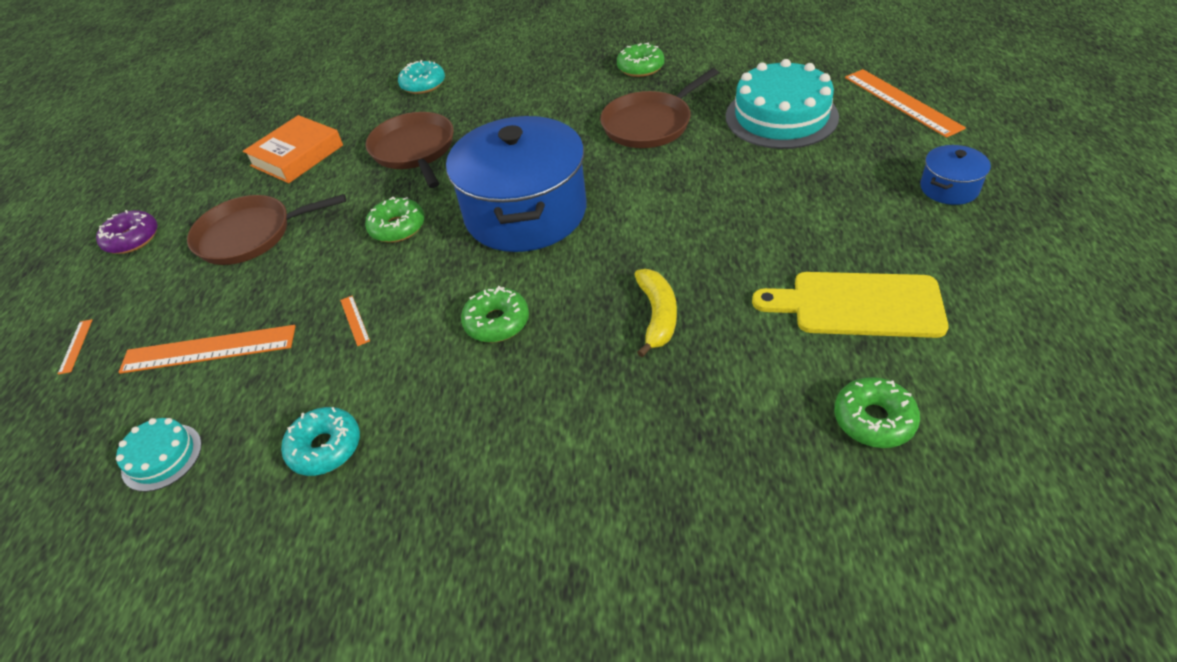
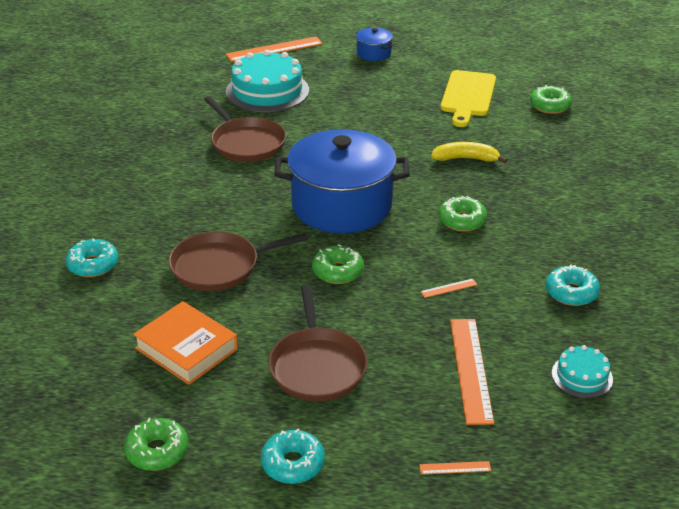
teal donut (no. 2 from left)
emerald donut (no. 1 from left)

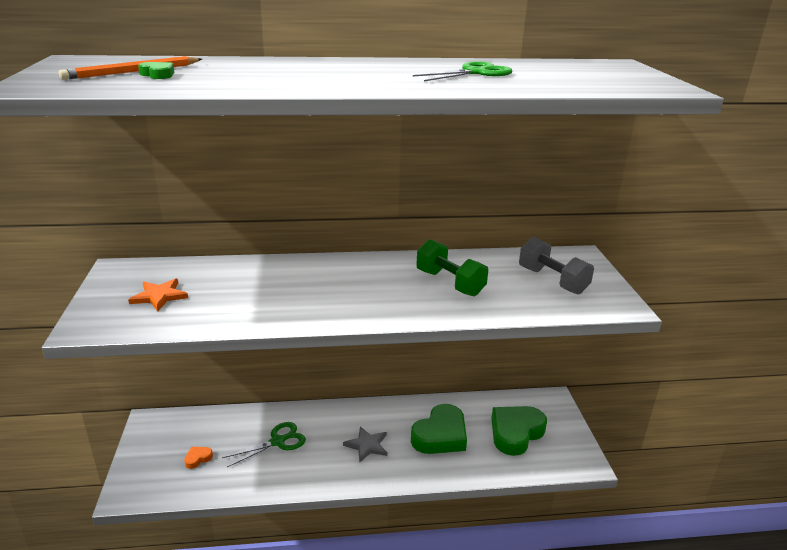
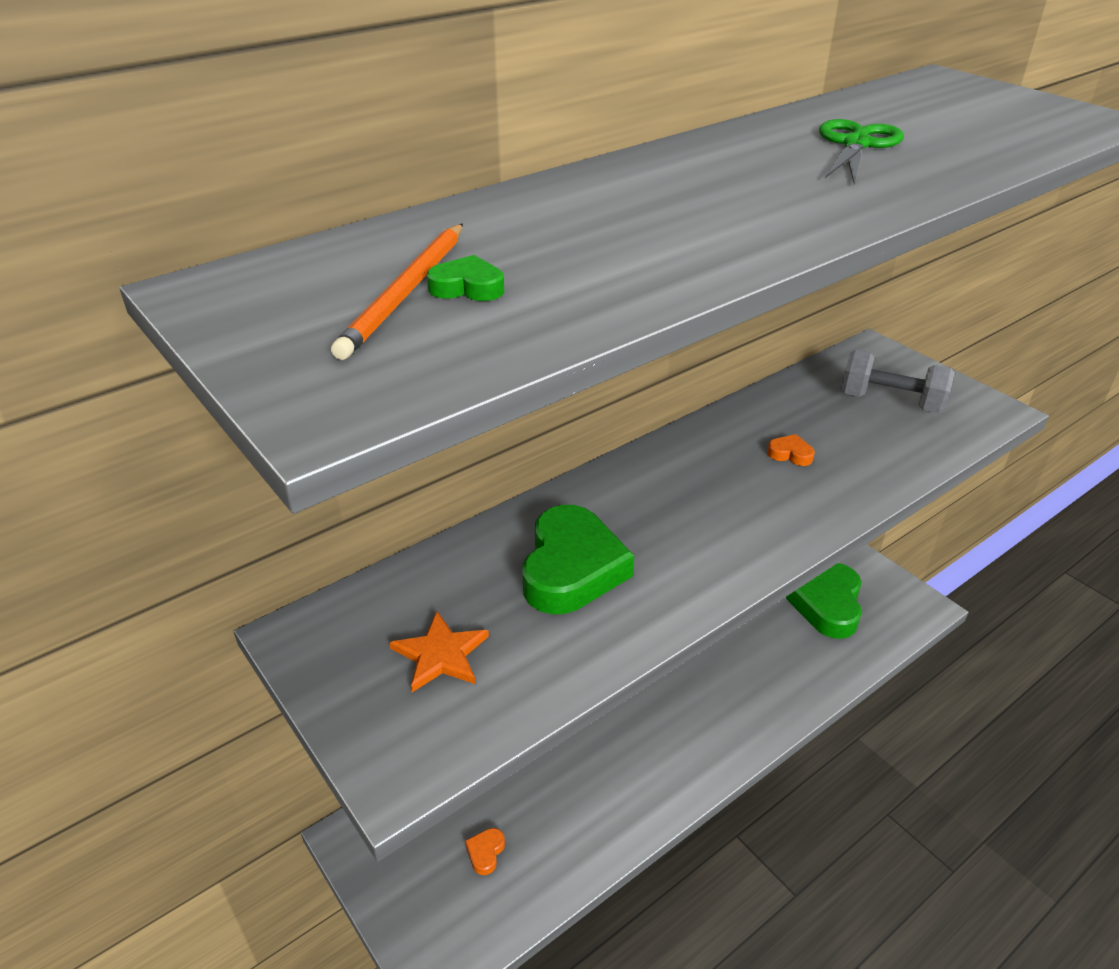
emerald pair of scissors (no. 1 from left in the first image)
gray star shape
emerald love heart (no. 2 from left)
orange-coloured love heart (no. 2 from left)

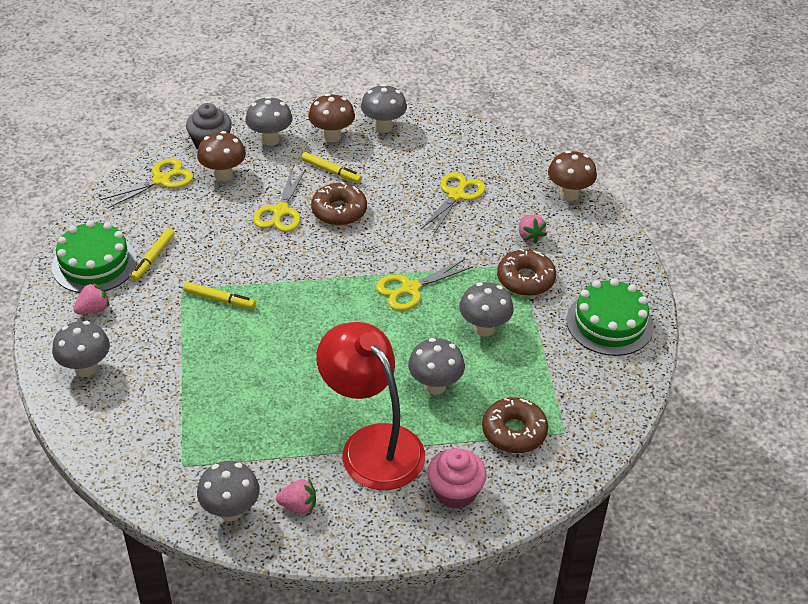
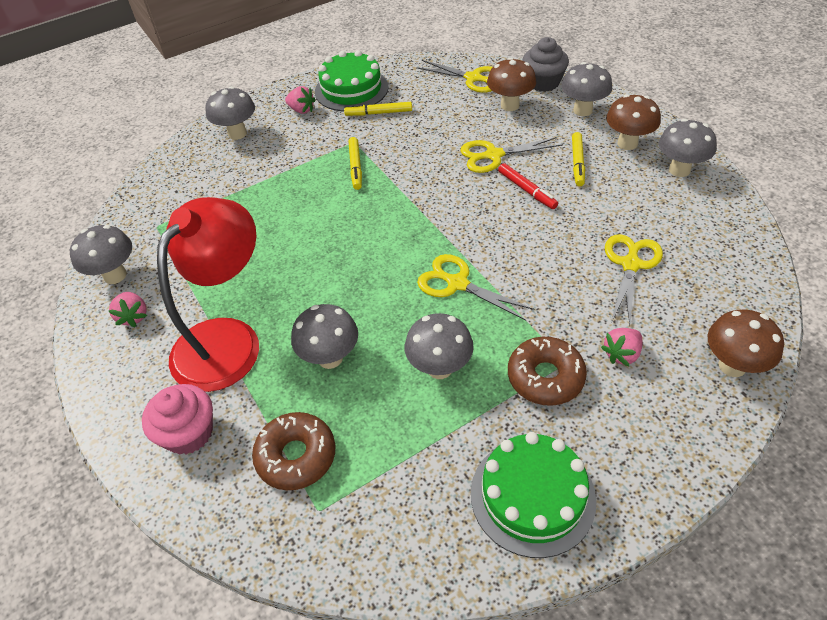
crimson marker
yellow pair of scissors (no. 4 from left)

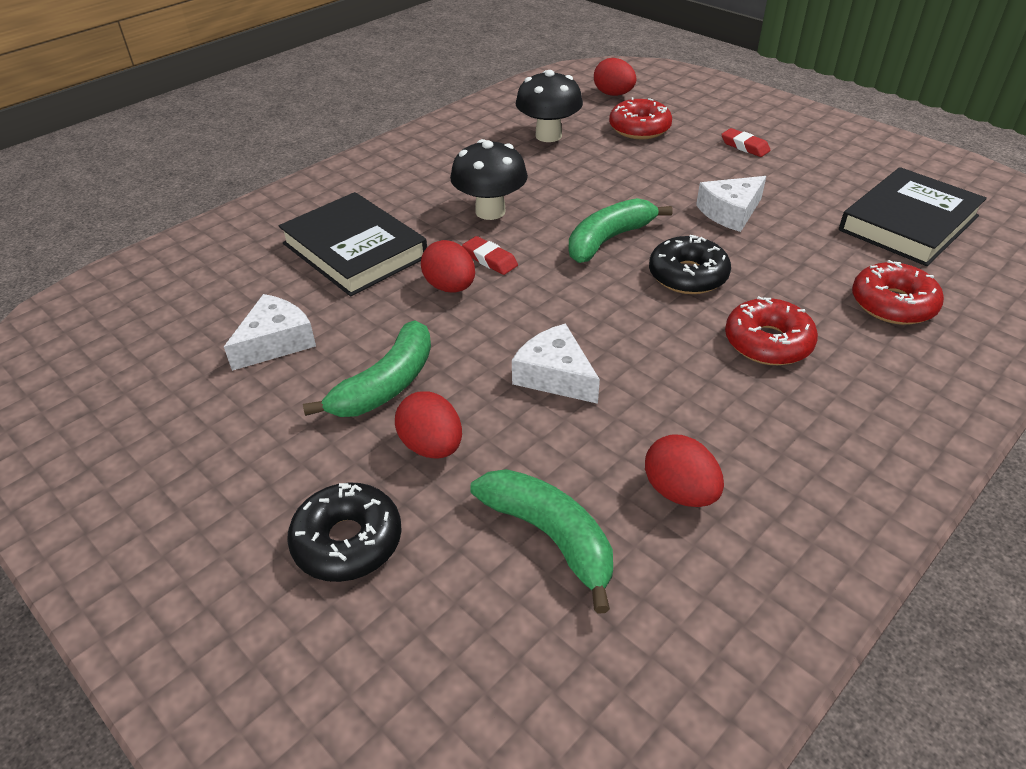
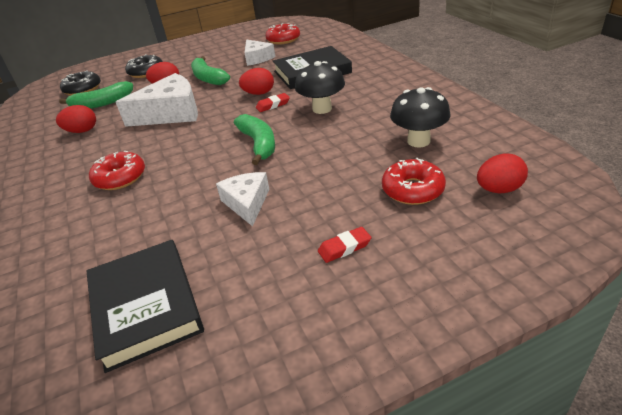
pure white cheese wedge (no. 1 from left)
black donut (no. 1 from left)
crimson donut (no. 2 from left)

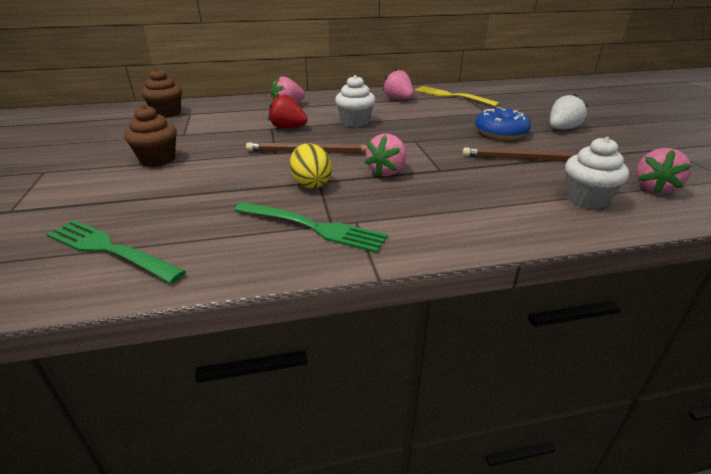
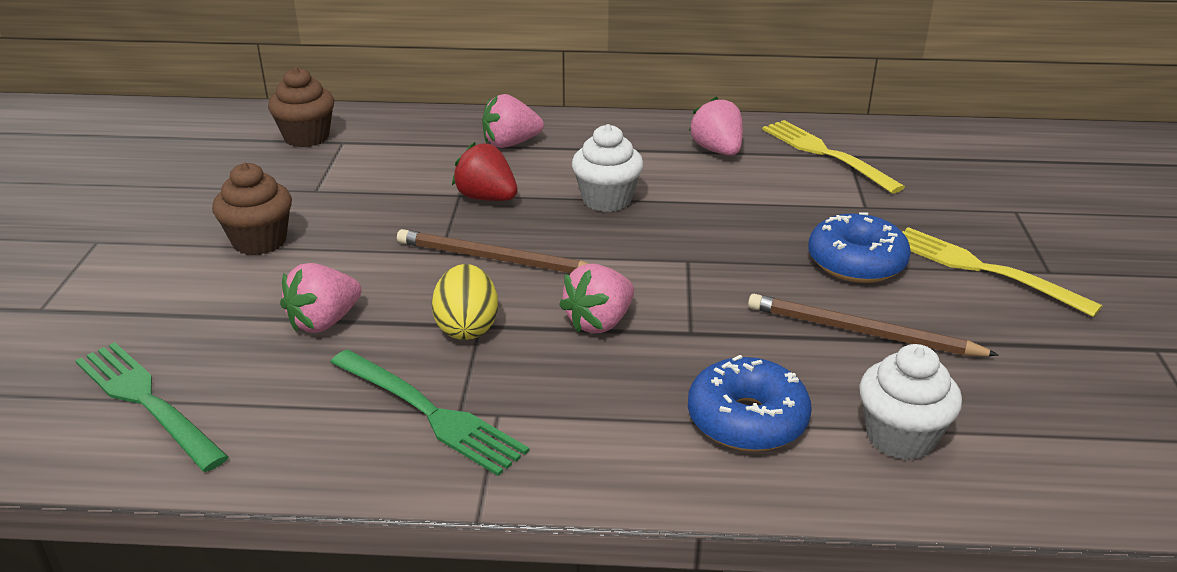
yellow dinner fork (no. 2 from left)
pink toy strawberry (no. 1 from left)
blue donut (no. 1 from left)

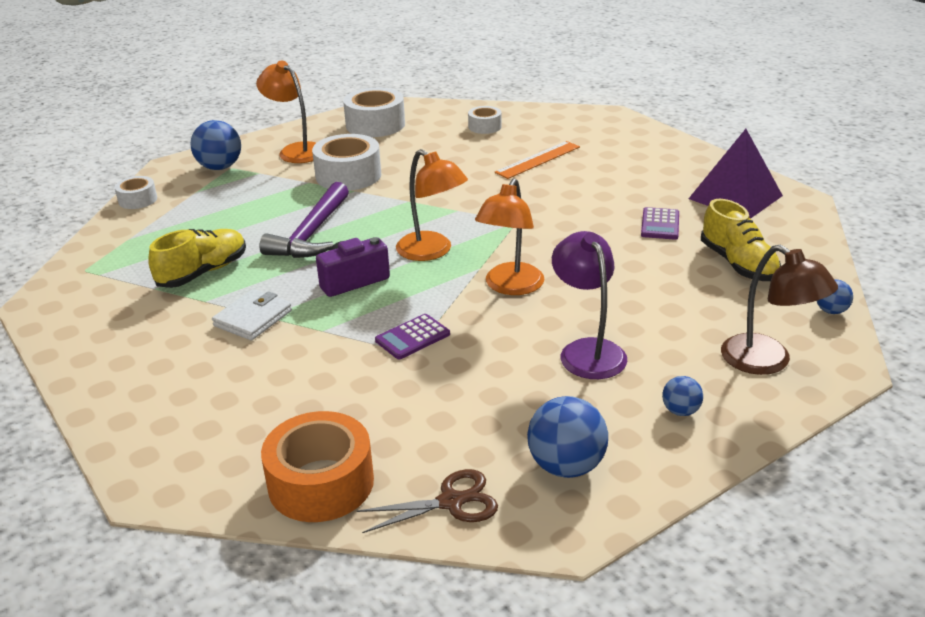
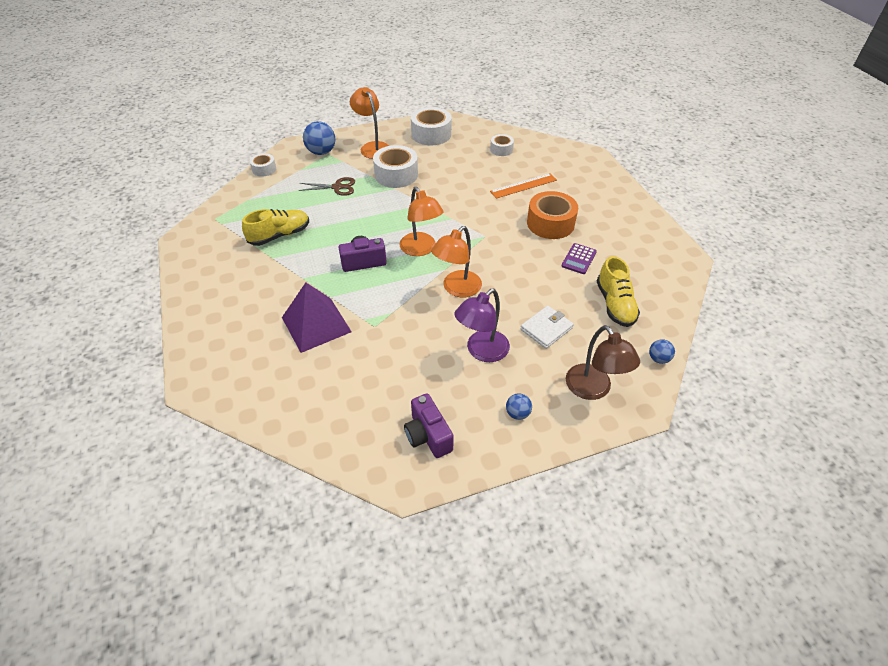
pure white billfold
purple carpenter's hammer
orange-coloured sticky tape
russet pair of scissors
purple pocket calculator (no. 1 from left in the first image)
purple photo camera (no. 2 from left)
purple lamp
purple pyramid shape

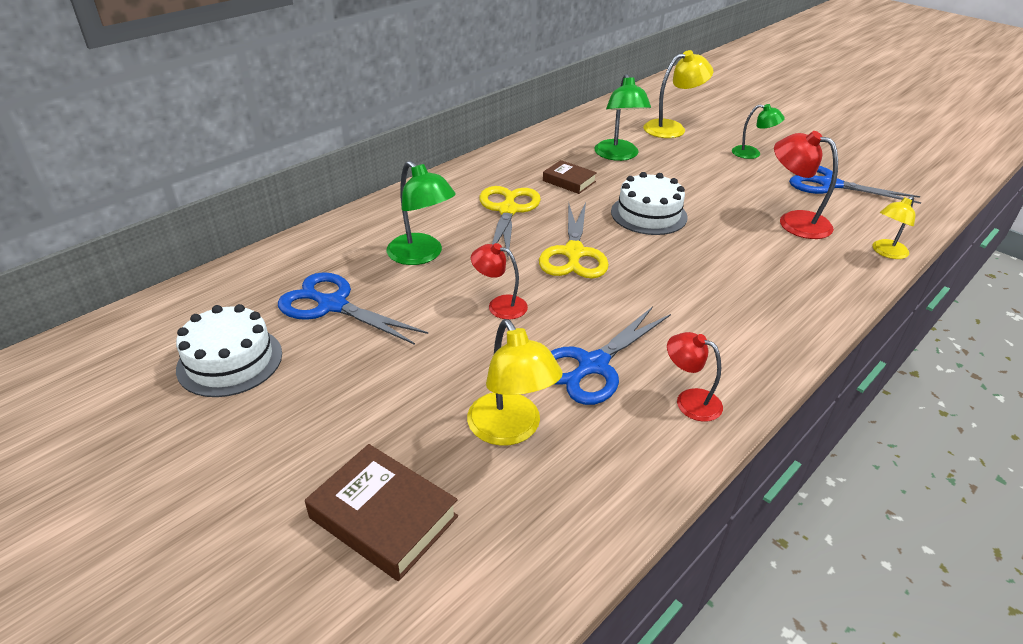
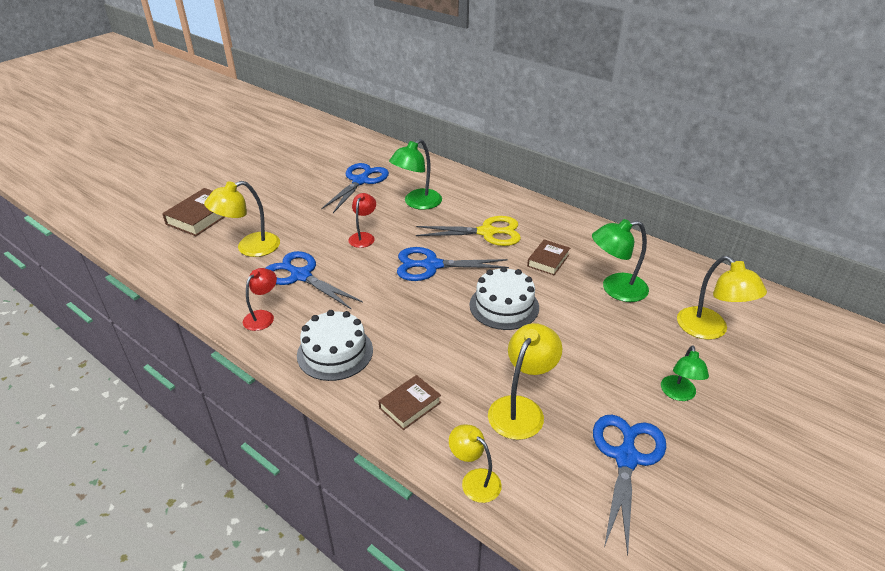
pure white layer cake (no. 1 from left)
blue pair of scissors (no. 3 from left)
yellow lamp (no. 3 from left)
russet book (no. 2 from left)

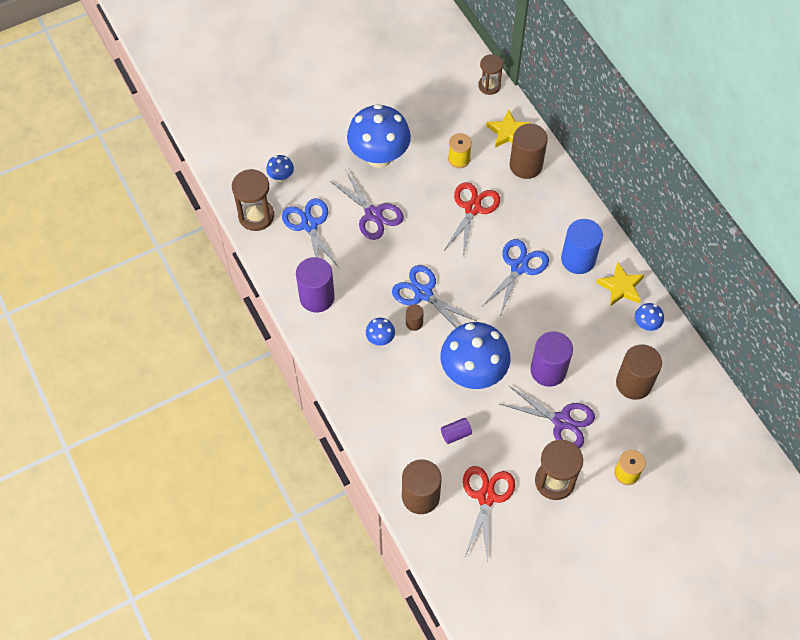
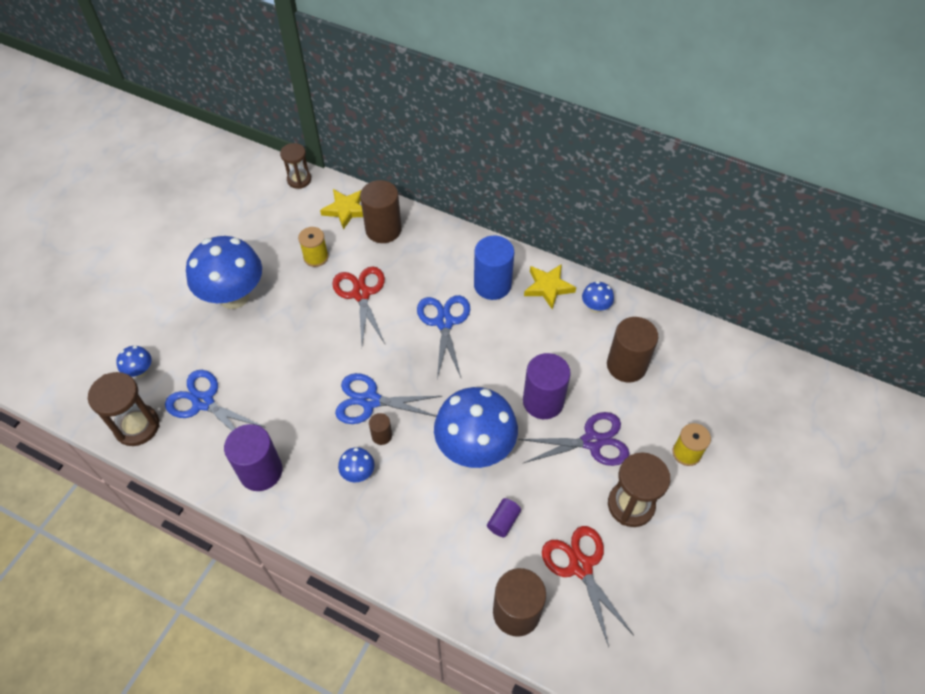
purple pair of scissors (no. 1 from left in the first image)

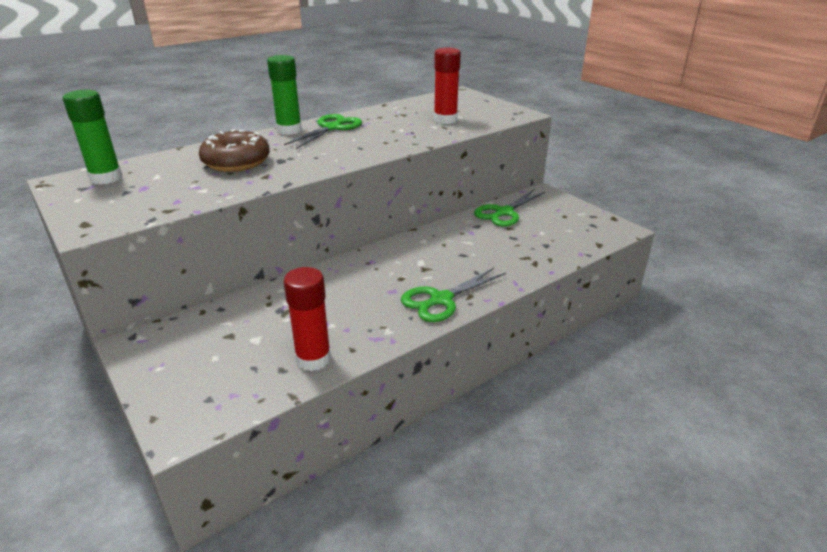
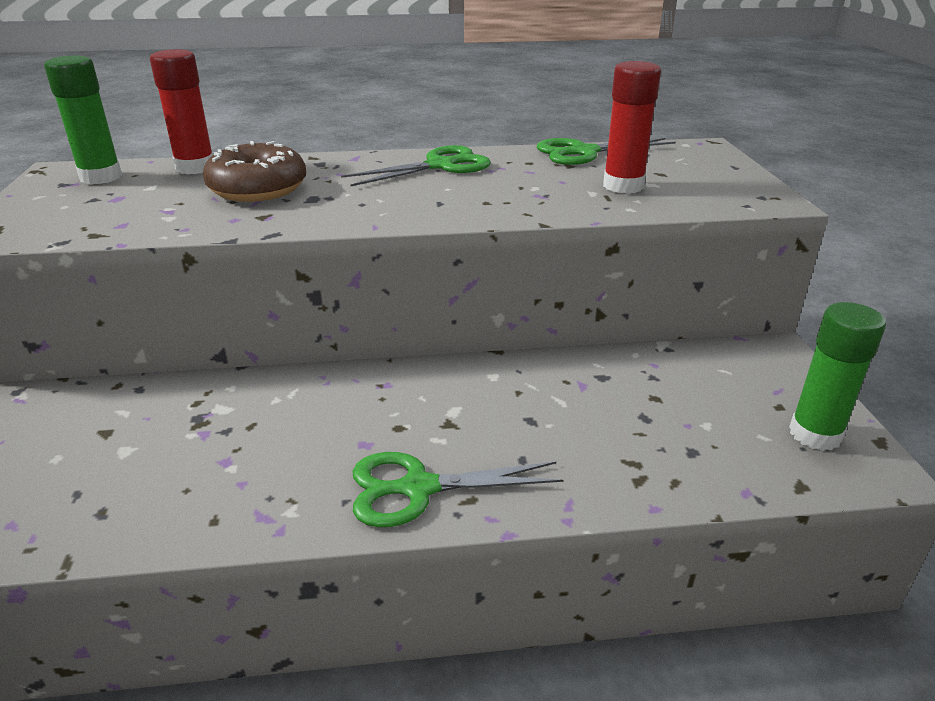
emerald glue (no. 2 from left)
crimson glue (no. 1 from left)
emerald pair of scissors (no. 3 from left)

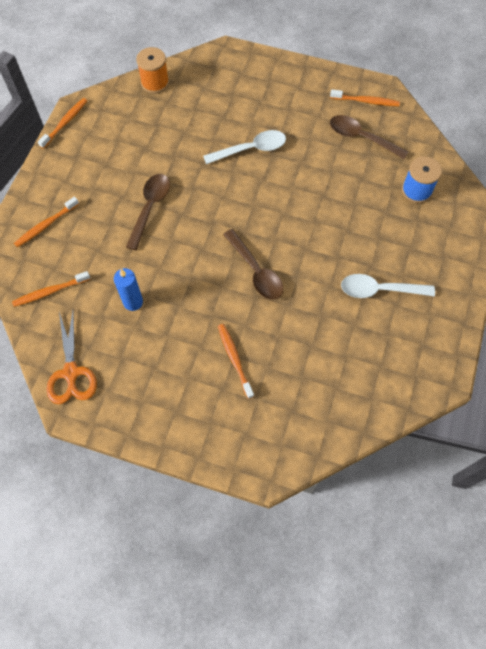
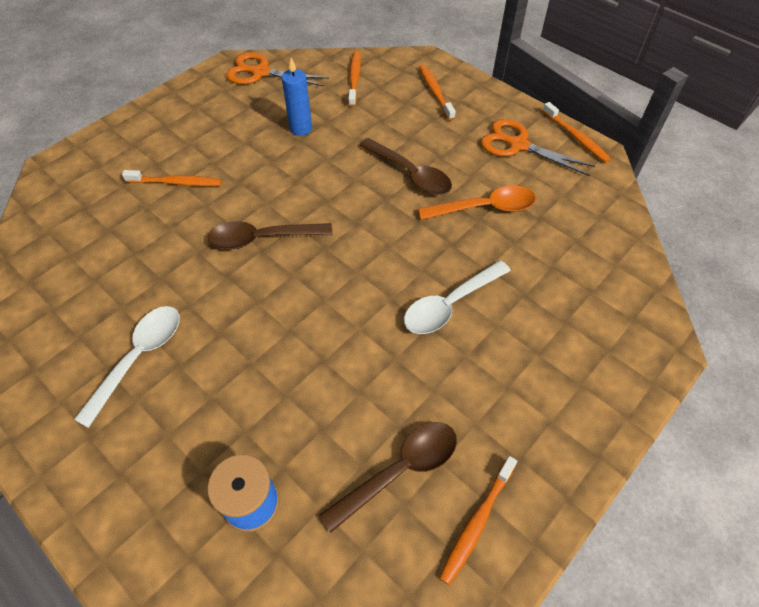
orange-coloured spool
pure white spoon (no. 2 from left)
orange-coloured spoon
orange-coloured pair of scissors (no. 2 from left)

